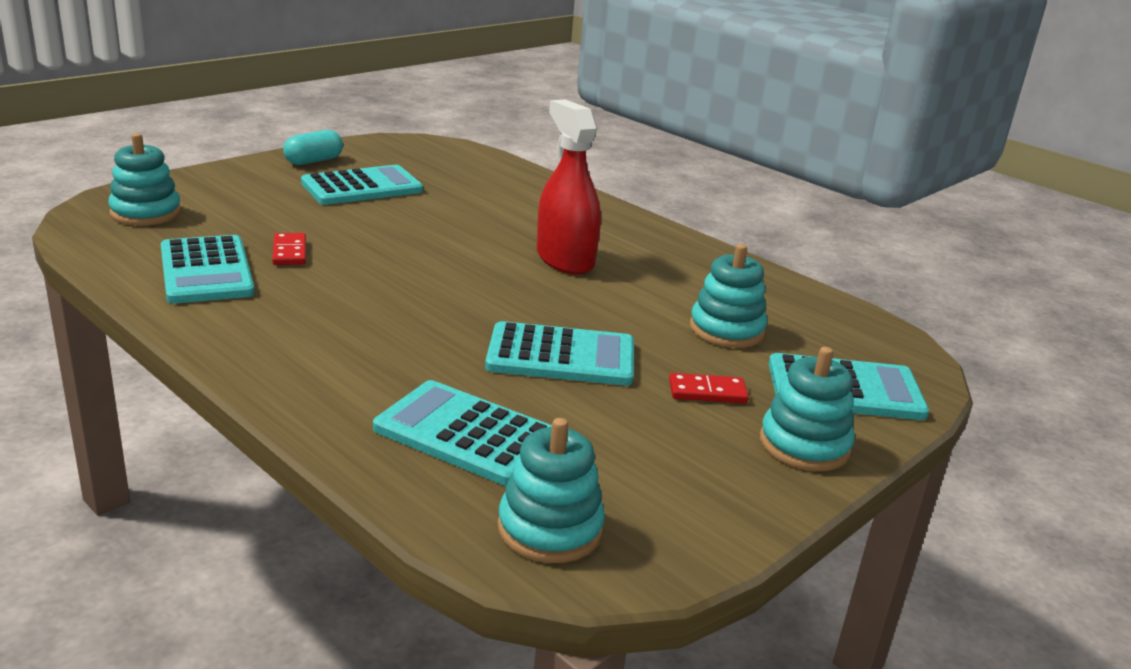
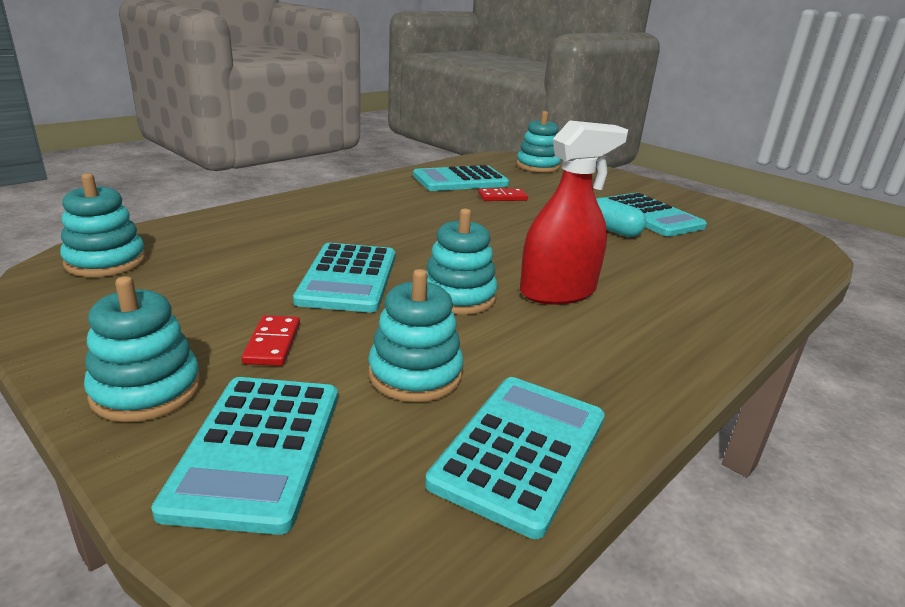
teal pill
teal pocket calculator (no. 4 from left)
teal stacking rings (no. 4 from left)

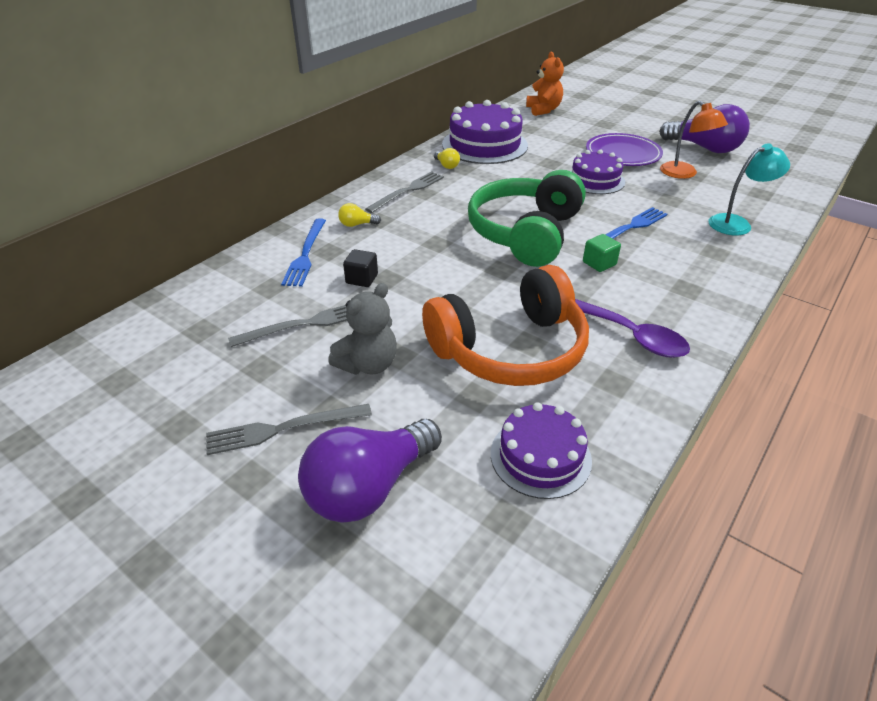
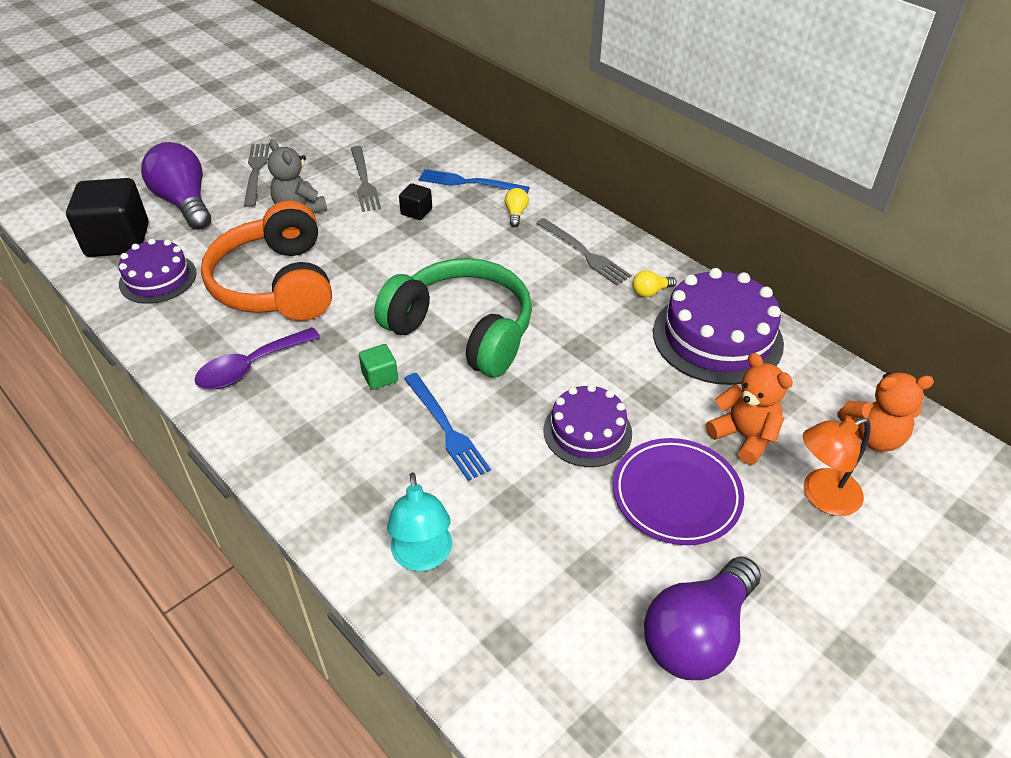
orange-coloured lamp
black cube (no. 1 from left)
orange-coloured teddy bear (no. 1 from left)

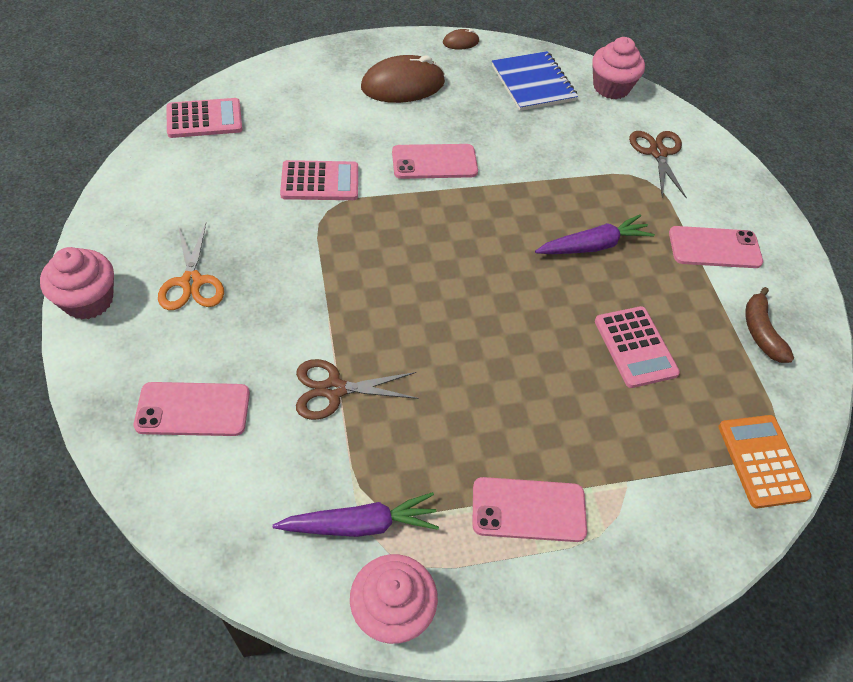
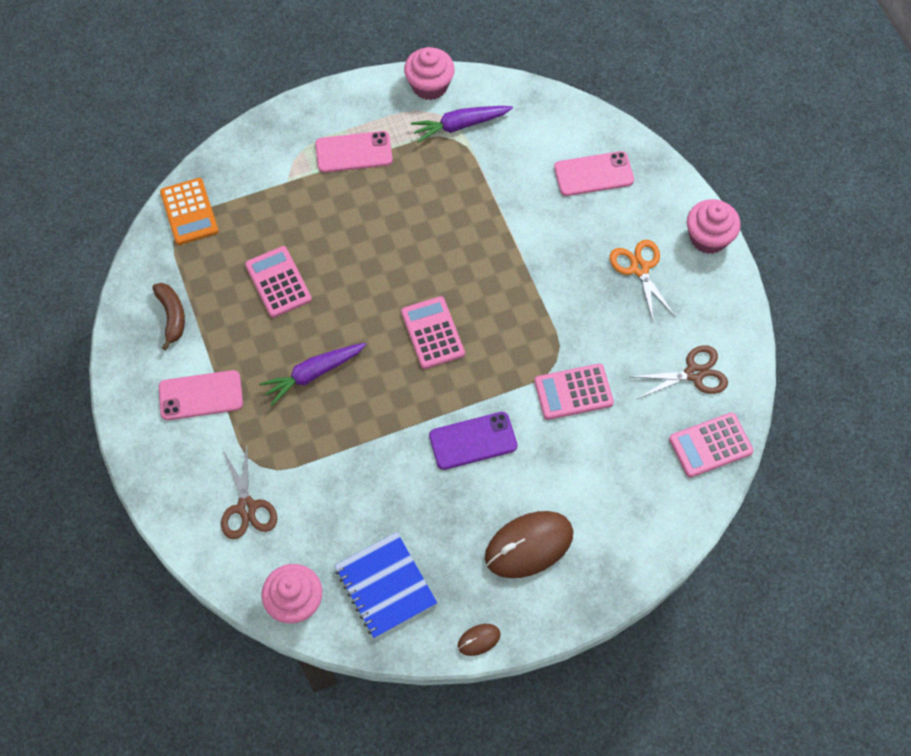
russet pair of scissors (no. 2 from left)
purple mobile phone
pink pocket calculator (no. 2 from left)

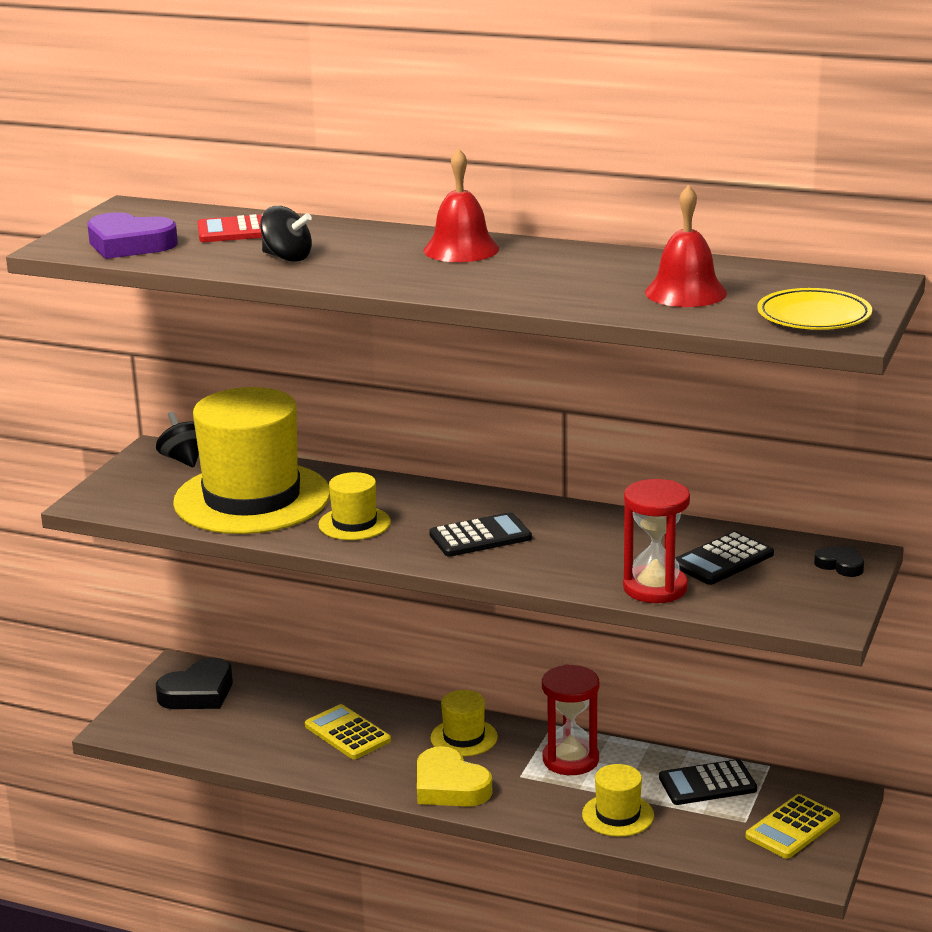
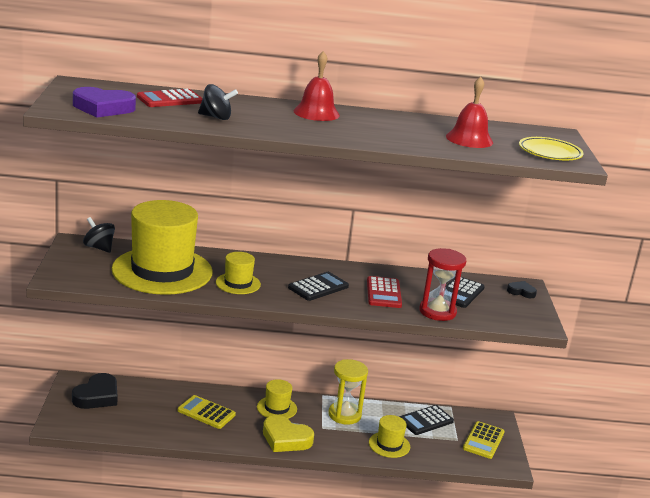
yellow sand timer
crimson pocket calculator (no. 2 from left)

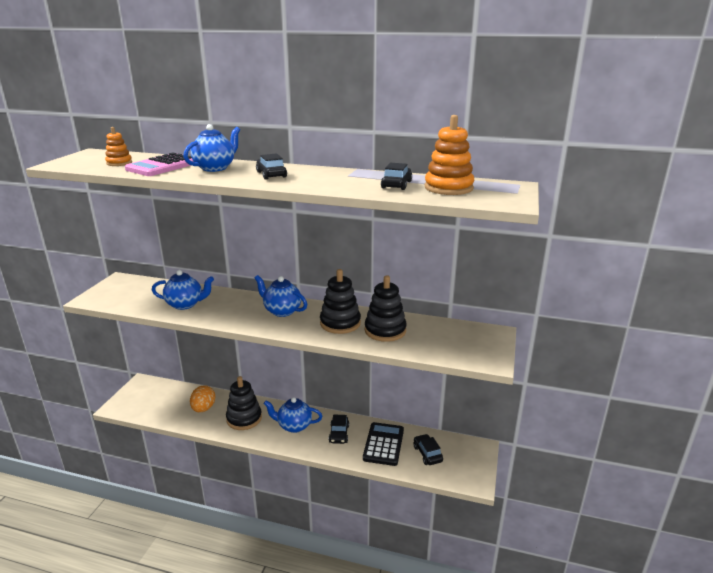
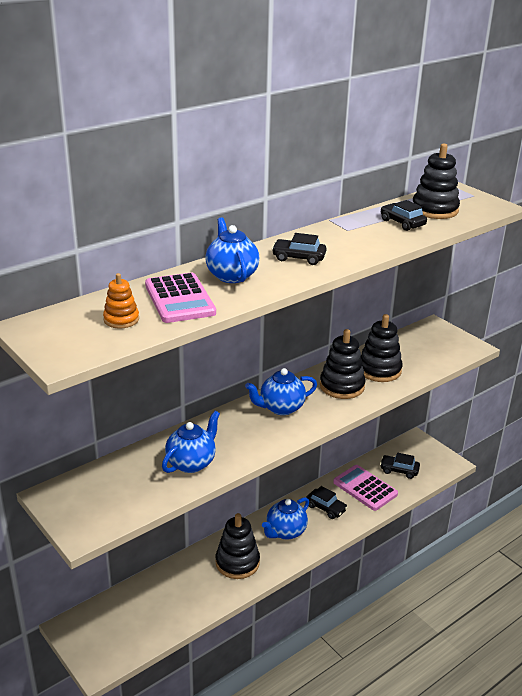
orange-coloured egg
pink pocket calculator (no. 2 from left)
black stacking rings (no. 4 from left)

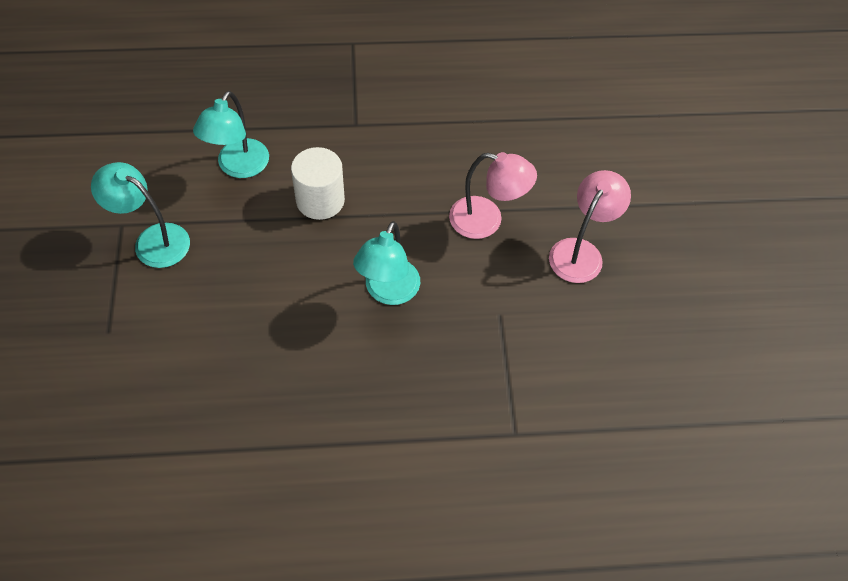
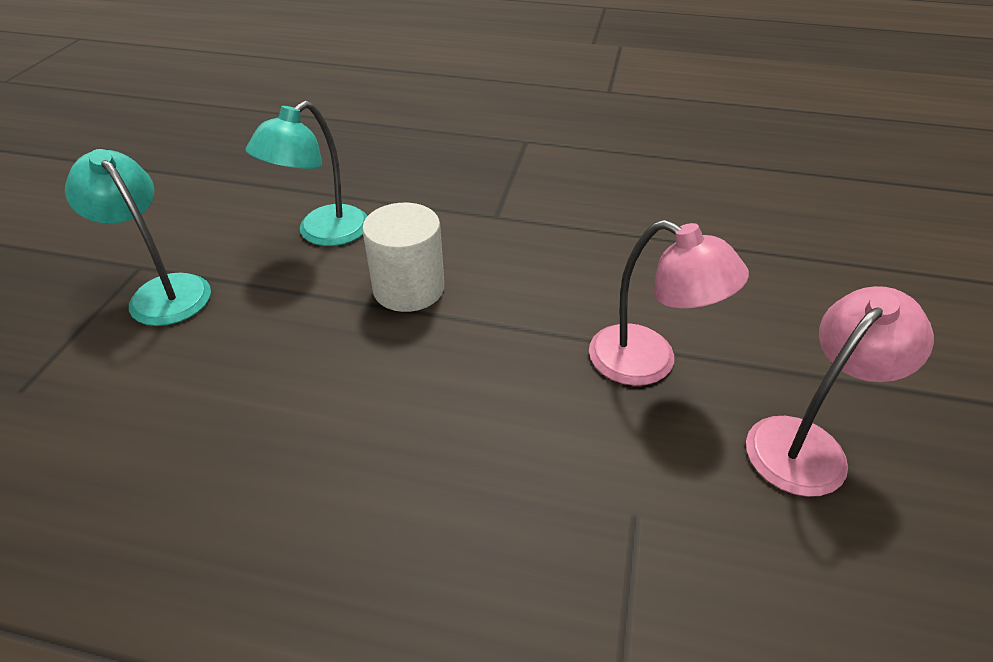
teal lamp (no. 3 from left in the first image)

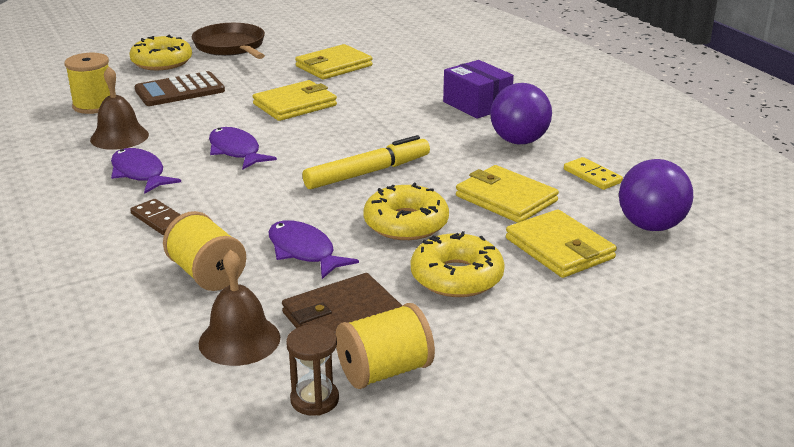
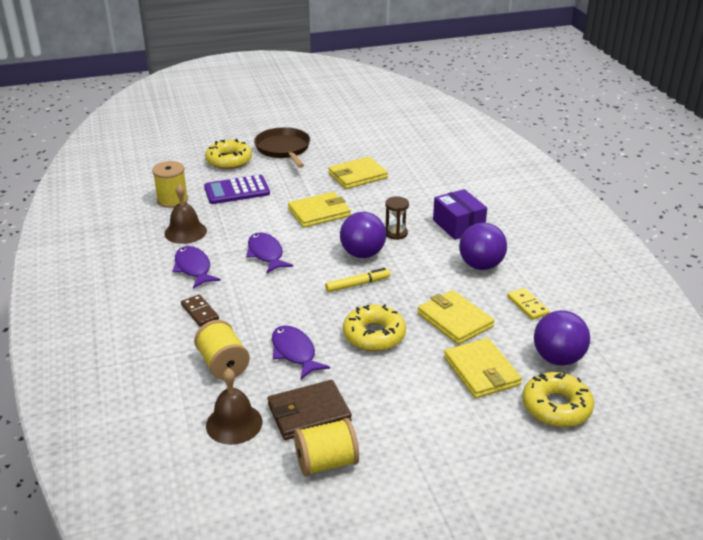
purple pocket calculator
russet sand timer
yellow marker
yellow donut (no. 3 from left)
purple ball (no. 1 from left)

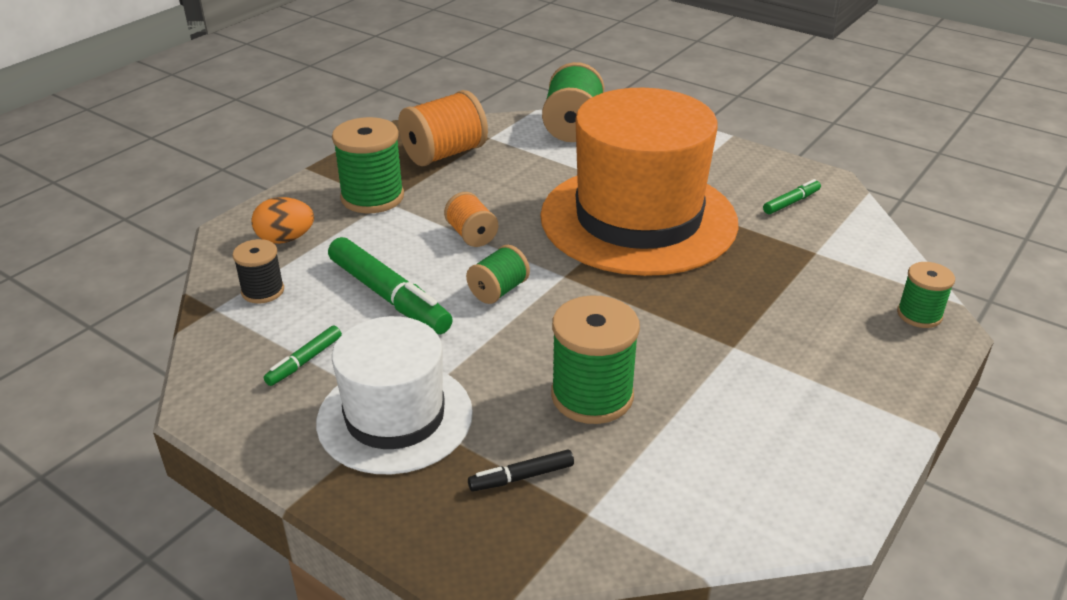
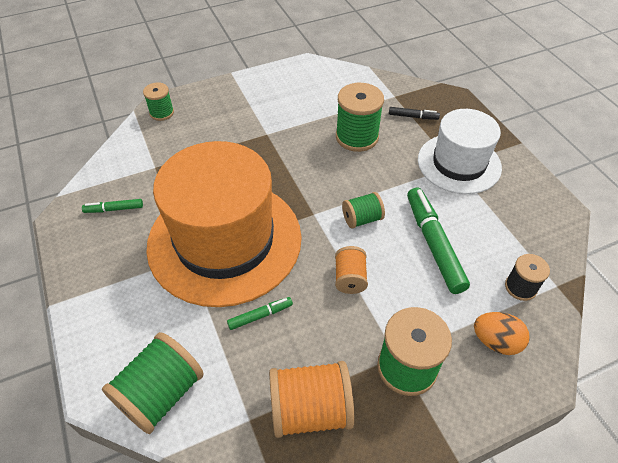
emerald marker (no. 2 from left)

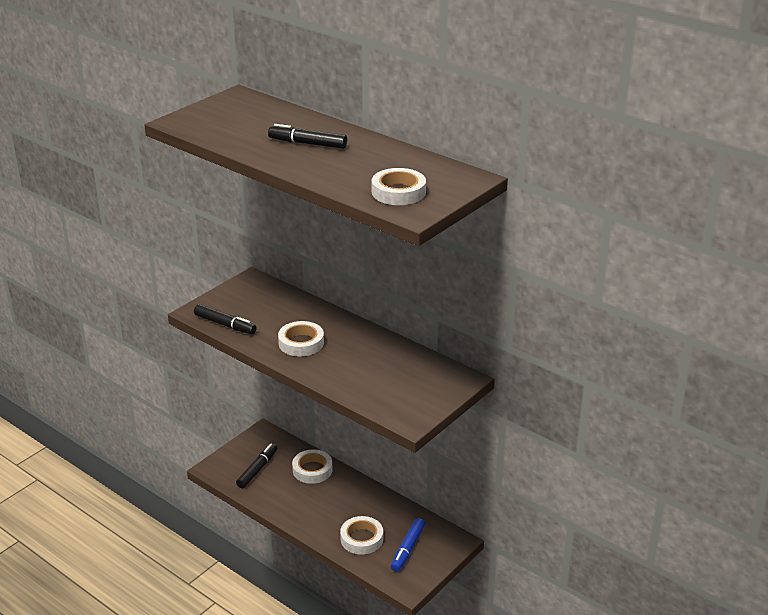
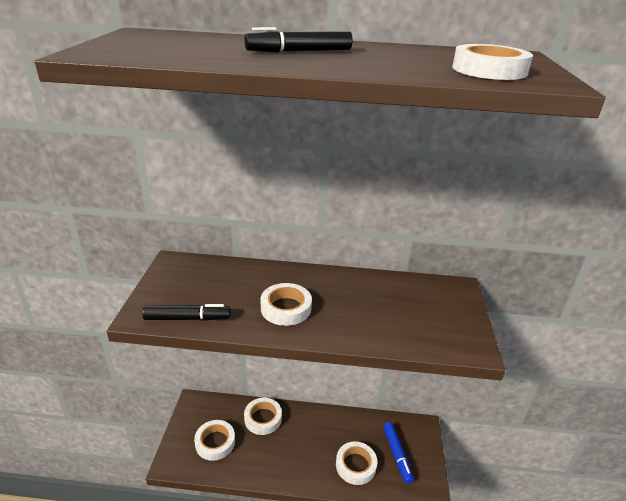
pure white sticky tape (no. 1 from left)

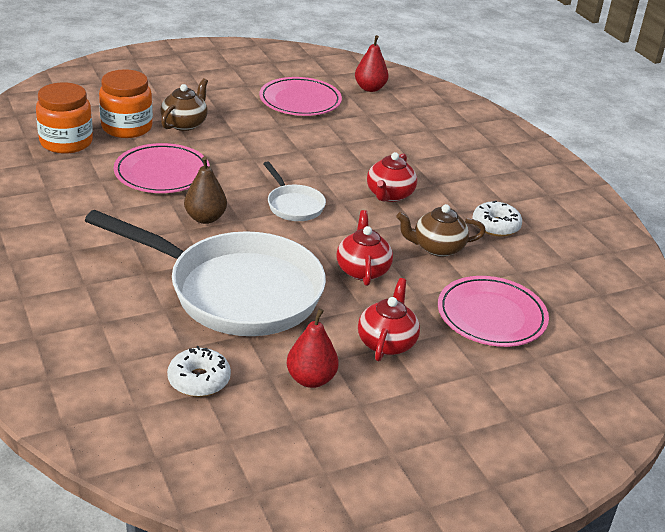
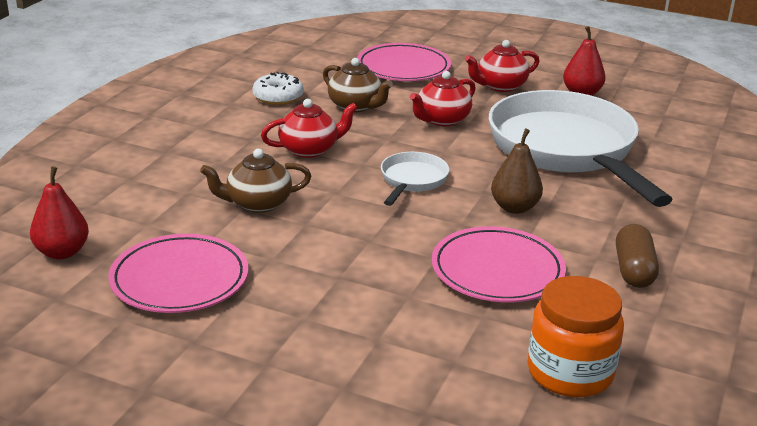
orange-coloured jar (no. 2 from left in the first image)
russet tea pot (no. 1 from left)
pure white donut (no. 1 from left in the first image)
russet pill

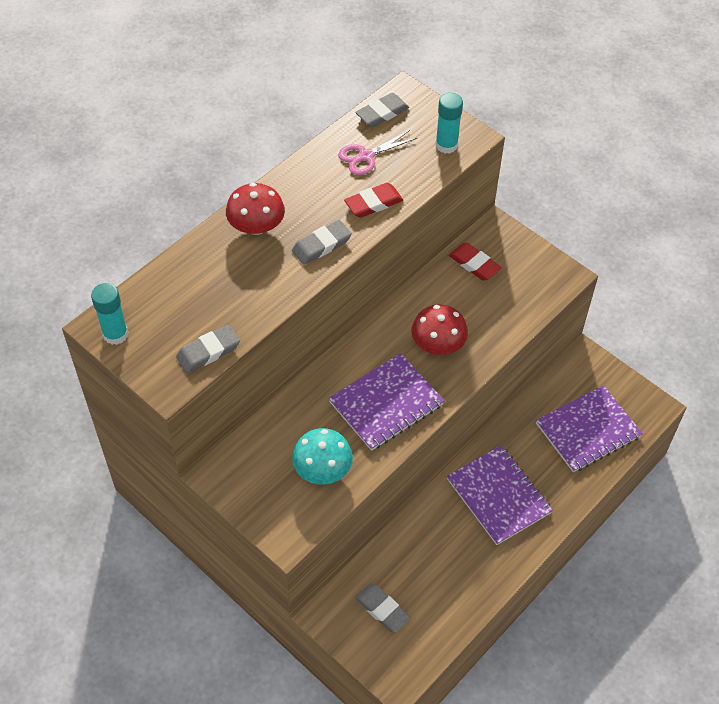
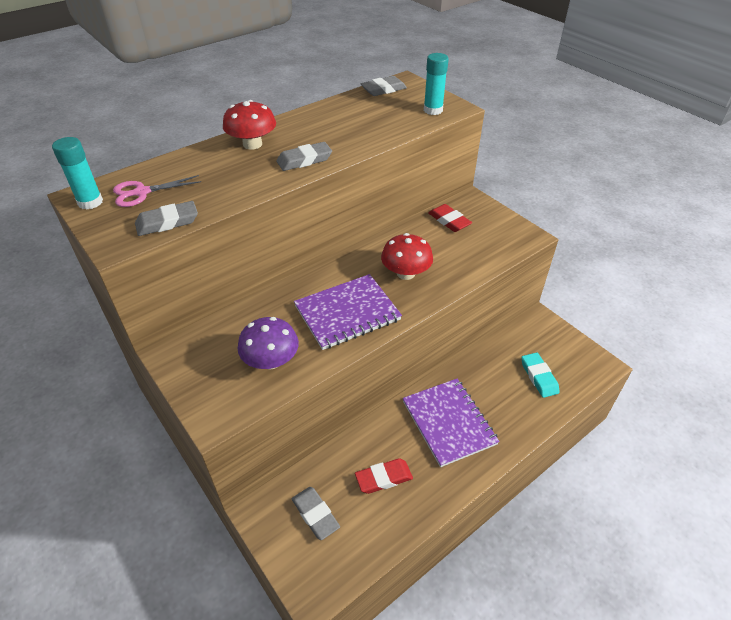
purple fungus
pink pair of scissors
crimson gum eraser (no. 1 from left)
teal gum eraser

